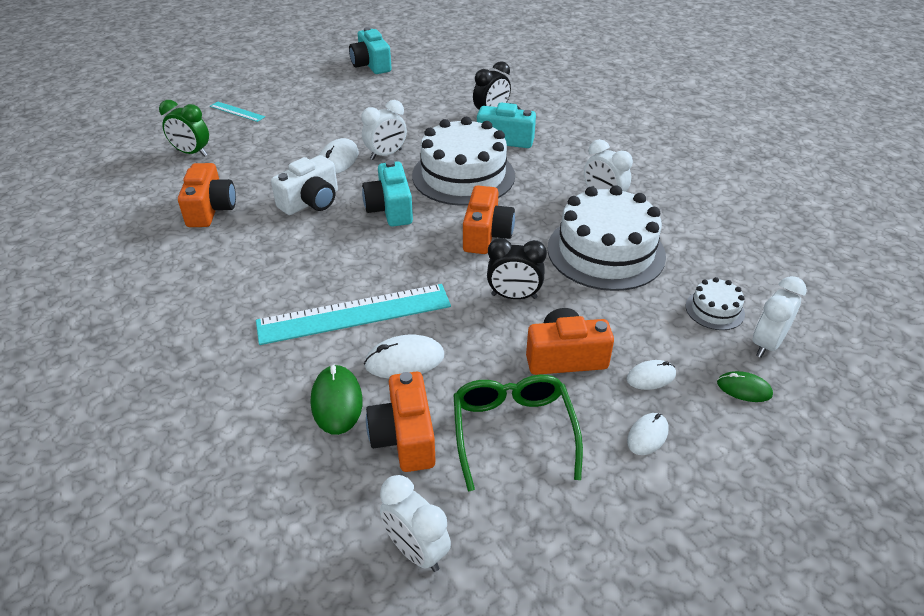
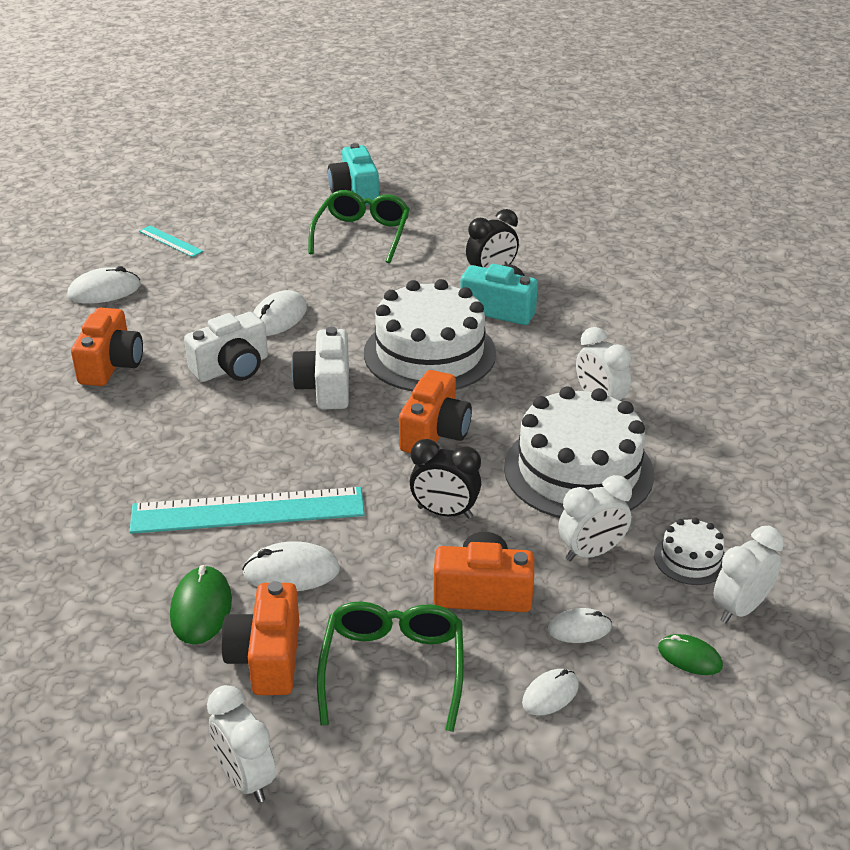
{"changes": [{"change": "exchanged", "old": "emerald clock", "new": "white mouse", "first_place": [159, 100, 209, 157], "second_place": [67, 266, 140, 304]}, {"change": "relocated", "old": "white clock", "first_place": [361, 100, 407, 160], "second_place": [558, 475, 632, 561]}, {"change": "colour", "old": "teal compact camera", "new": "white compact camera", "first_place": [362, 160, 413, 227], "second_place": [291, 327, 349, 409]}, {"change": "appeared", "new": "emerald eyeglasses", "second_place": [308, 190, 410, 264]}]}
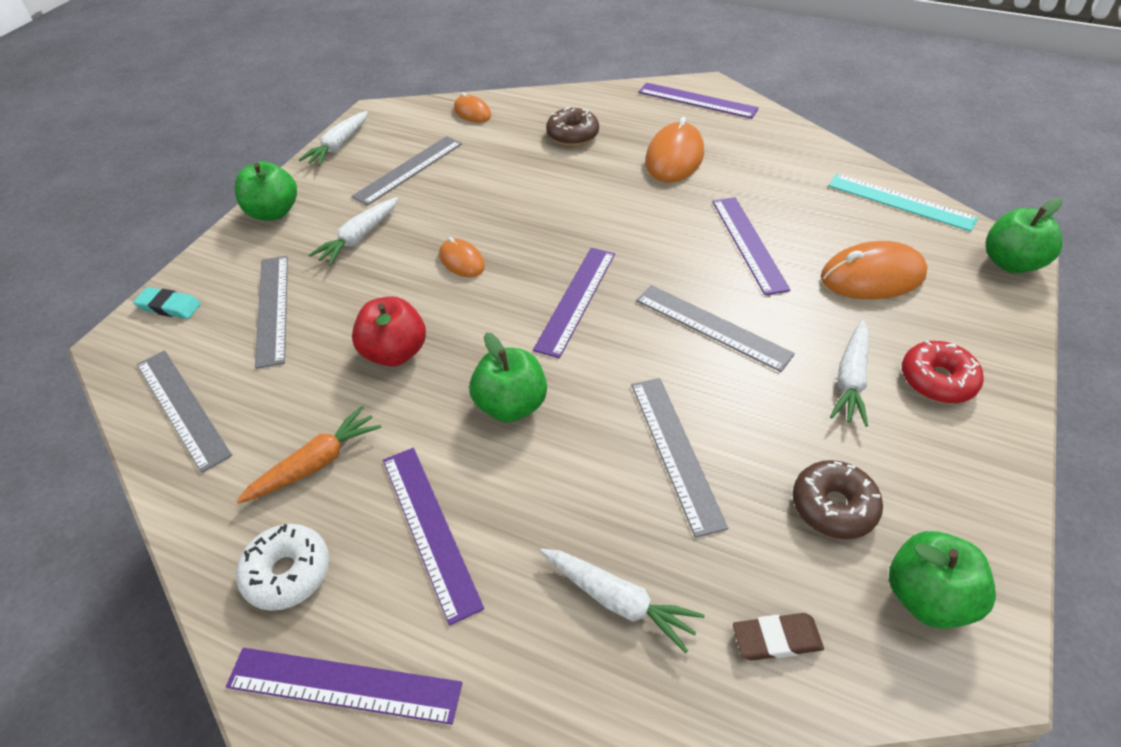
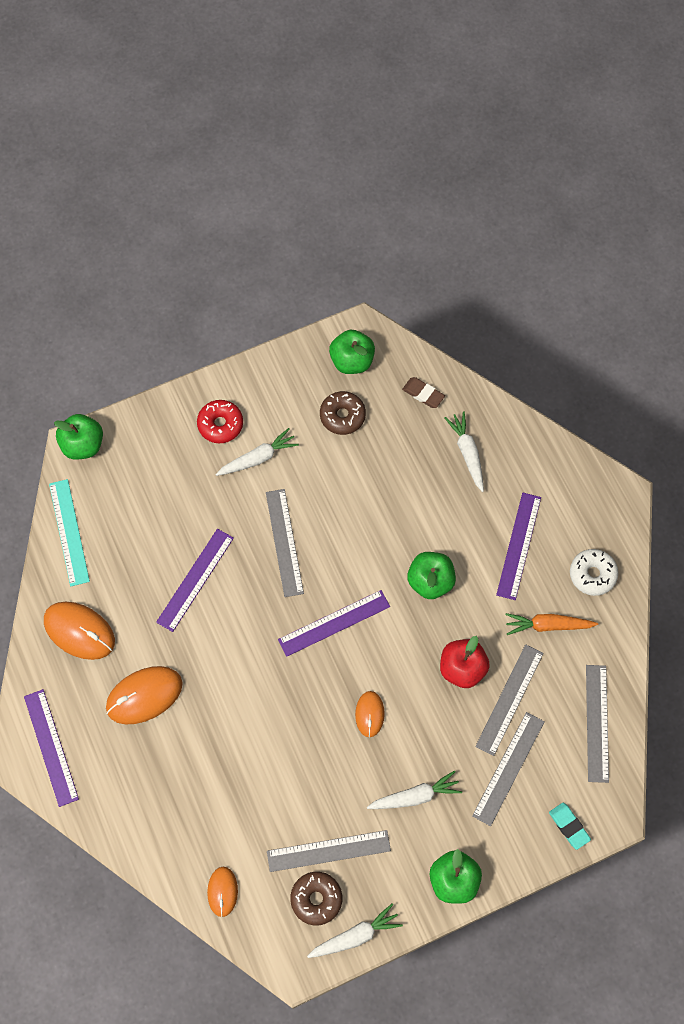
{"changes": [{"change": "relocated", "old": "russet glazed donut", "first_place": [546, 107, 599, 146], "second_place": [290, 872, 342, 925]}, {"change": "relocated", "old": "bright orange mouse", "first_place": [821, 241, 928, 300], "second_place": [44, 602, 115, 660]}, {"change": "relocated", "old": "grey measuring stick", "first_place": [631, 378, 728, 538], "second_place": [475, 644, 544, 756]}, {"change": "missing", "old": "royal purple measuring stick", "first_place": [226, 648, 462, 725]}]}
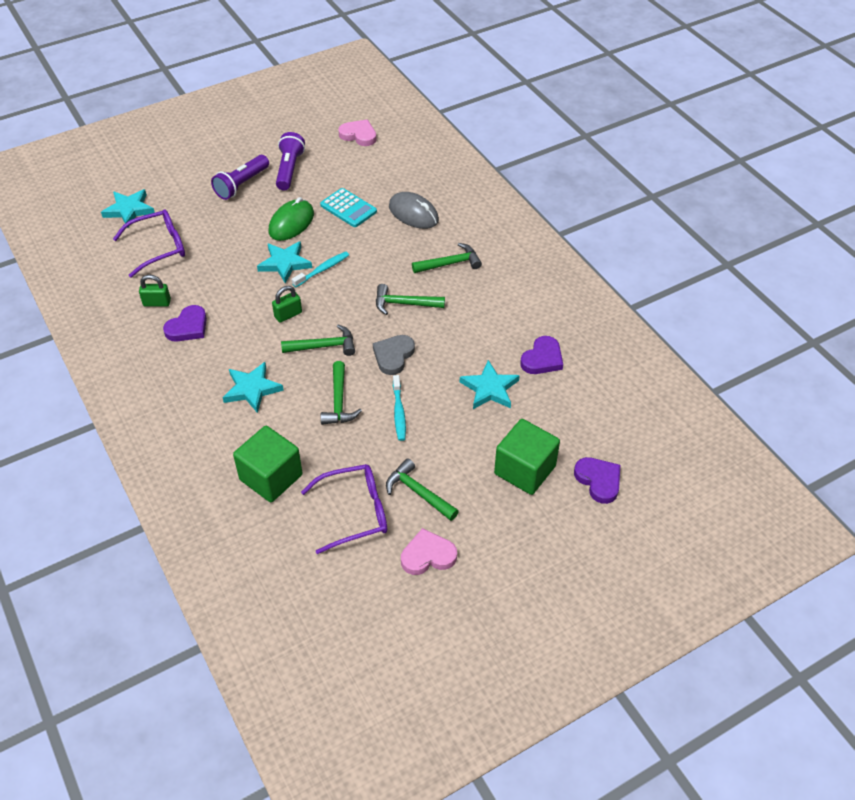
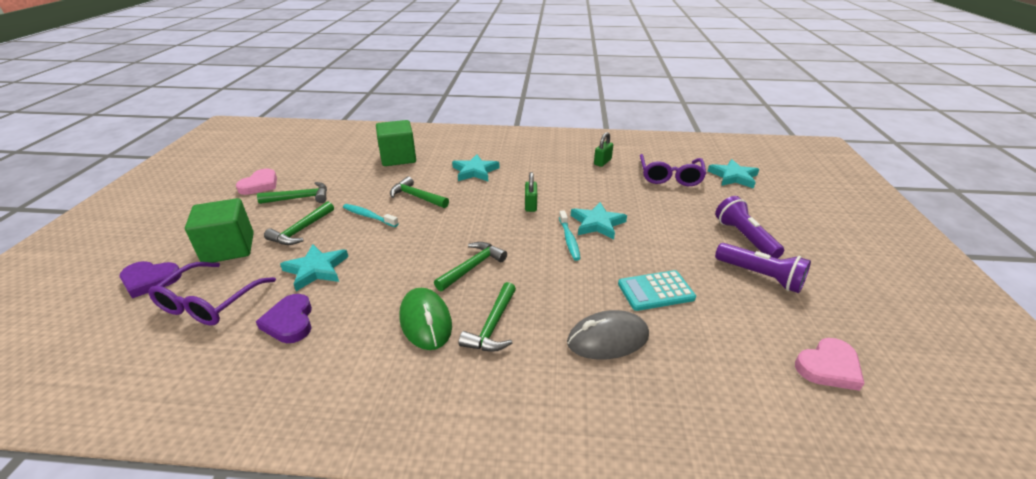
{"changes": [{"change": "relocated", "old": "emerald mouse", "first_place": [269, 197, 314, 241], "second_place": [399, 288, 452, 350]}, {"change": "missing", "old": "royal purple heart shape", "first_place": [163, 305, 207, 342]}, {"change": "relocated", "old": "emerald claw hammer", "first_place": [281, 324, 355, 356], "second_place": [264, 201, 334, 245]}, {"change": "missing", "old": "grey heart shape", "first_place": [373, 335, 415, 375]}, {"change": "relocated", "old": "royal purple eyeglasses", "first_place": [301, 464, 387, 554], "second_place": [148, 262, 276, 325]}]}
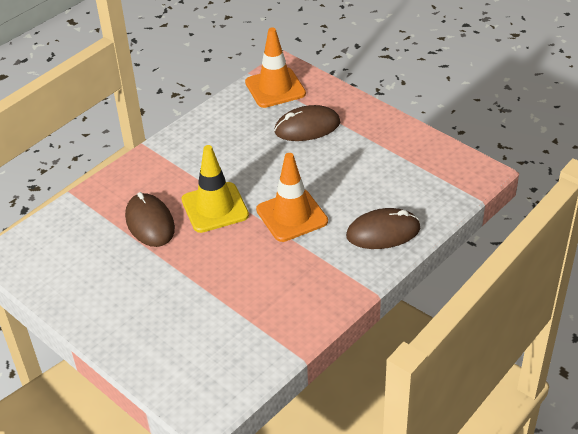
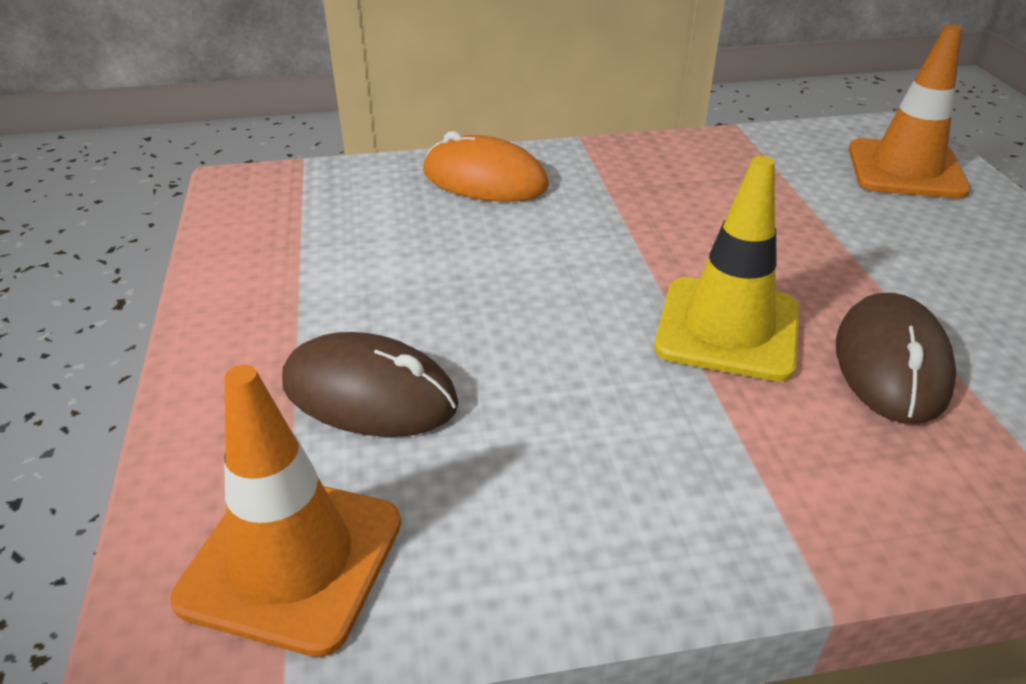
{"changes": [{"change": "relocated", "old": "bright orange safety cone", "first_place": [256, 153, 328, 242], "second_place": [849, 24, 970, 198]}, {"change": "colour", "old": "russet mouse", "new": "bright orange mouse", "first_place": [346, 208, 420, 249], "second_place": [423, 131, 549, 202]}]}
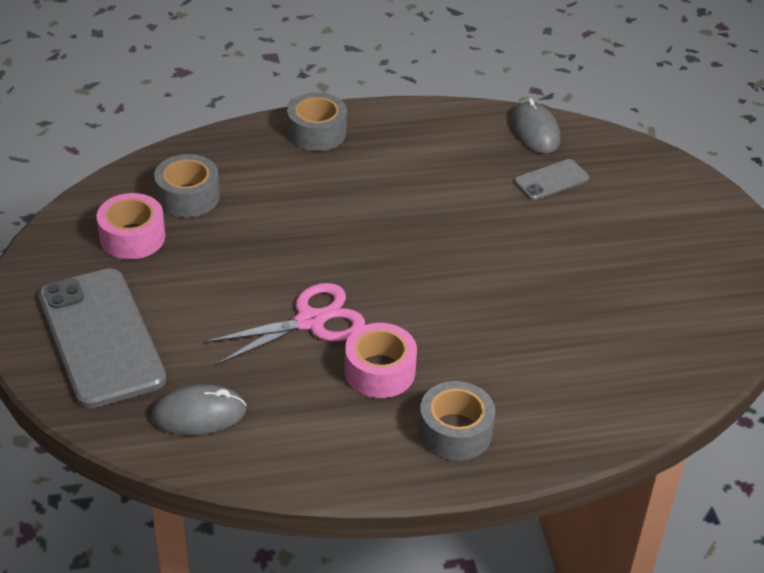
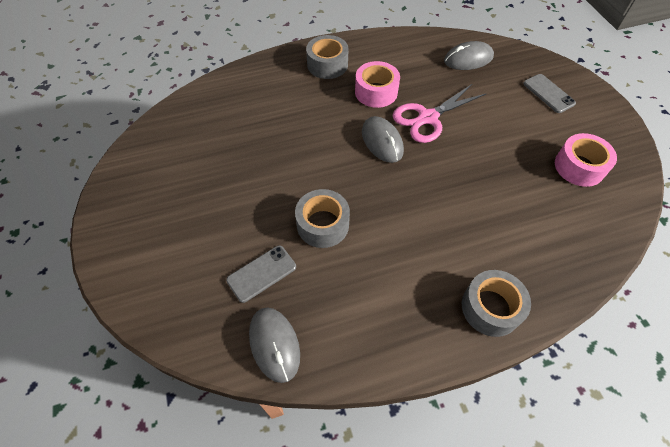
{"changes": [{"change": "relocated", "old": "grey tape", "first_place": [154, 154, 220, 218], "second_place": [295, 189, 350, 248]}, {"change": "size", "old": "grey phone", "first_place": [39, 268, 166, 409], "second_place": [523, 74, 576, 113], "factor": 0.47}, {"change": "appeared", "new": "grey mouse", "second_place": [362, 116, 404, 163]}]}
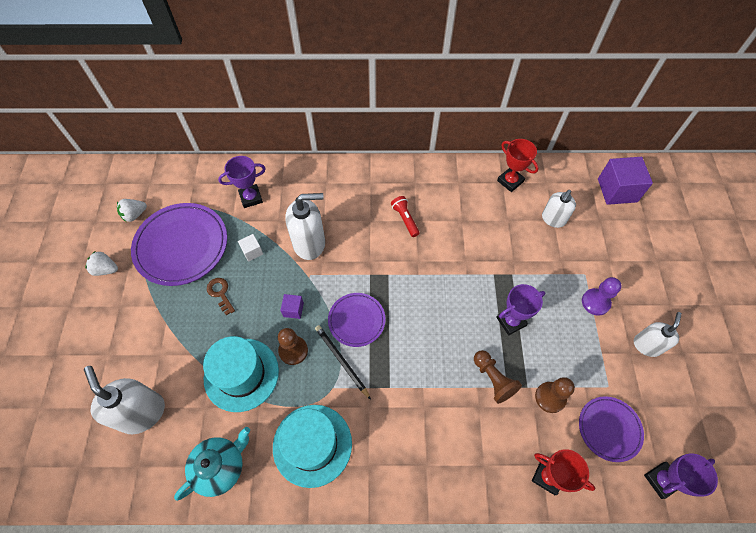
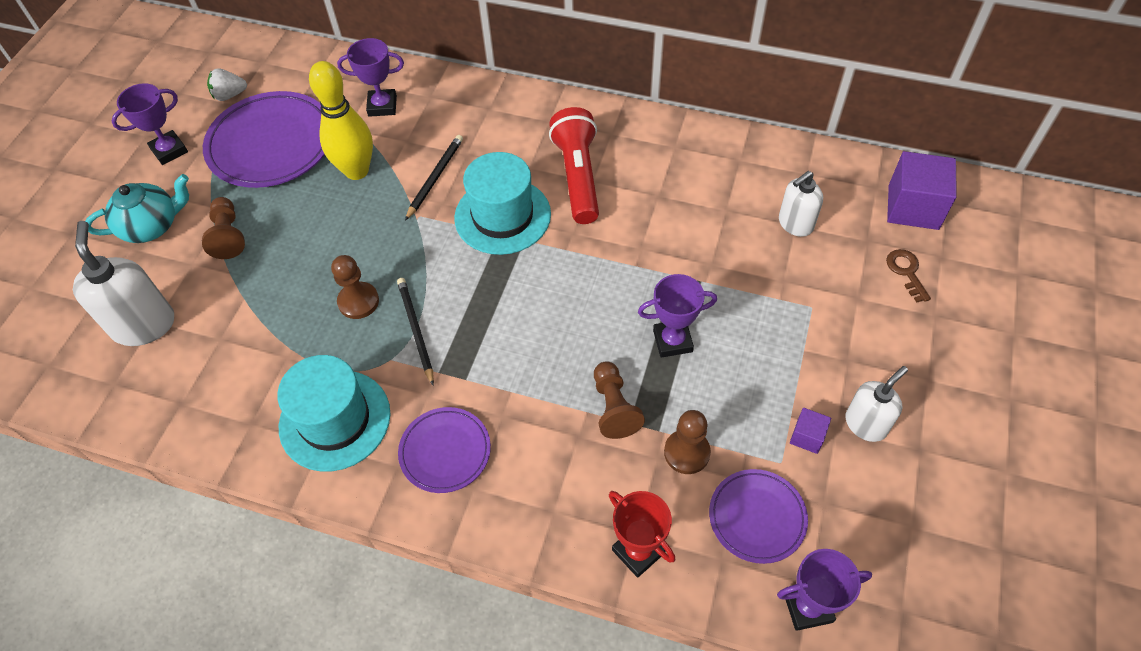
{"changes": [{"change": "missing", "old": "red prize cup", "first_place": [497, 139, 539, 192]}, {"change": "exchanged", "old": "white pump bottle", "new": "black lead pencil", "first_place": [286, 193, 325, 260], "second_place": [405, 135, 463, 221]}, {"change": "size", "old": "red torch", "first_place": [391, 196, 420, 237], "second_place": [549, 107, 599, 224], "factor": 1.91}, {"change": "exchanged", "old": "white block", "new": "golden bowling pin", "first_place": [238, 234, 263, 262], "second_place": [309, 61, 373, 180]}, {"change": "exchanged", "old": "white toy strawberry", "new": "royal purple prize cup", "first_place": [85, 251, 118, 276], "second_place": [112, 83, 188, 165]}, {"change": "missing", "old": "royal purple pawn", "first_place": [582, 277, 622, 316]}, {"change": "relocated", "old": "russet door key", "first_place": [207, 278, 235, 315], "second_place": [886, 249, 931, 302]}, {"change": "relocated", "old": "royal purple dinner plate", "first_place": [328, 293, 385, 347], "second_place": [398, 407, 491, 493]}, {"change": "relocated", "old": "royal purple block", "first_place": [280, 294, 304, 319], "second_place": [790, 408, 831, 454]}, {"change": "relocated", "old": "teal top hat", "first_place": [203, 336, 279, 412], "second_place": [454, 152, 551, 255]}, {"change": "relocated", "old": "teal china teapot", "first_place": [174, 427, 250, 501], "second_place": [86, 174, 189, 243]}, {"change": "appeared", "new": "russet pawn", "second_place": [202, 197, 245, 259]}]}
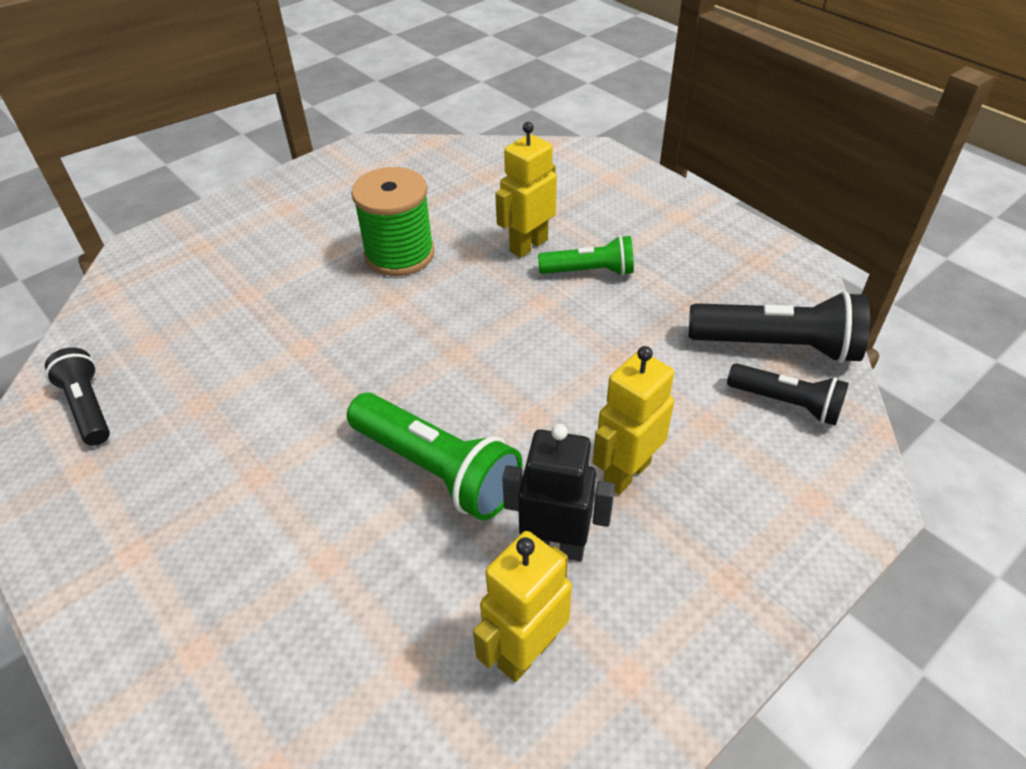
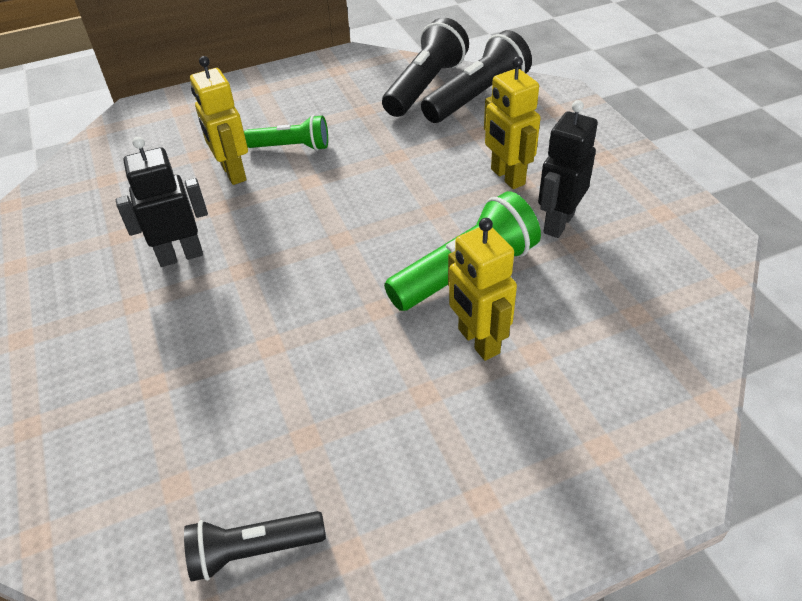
{"changes": [{"change": "exchanged", "old": "emerald bobbin", "new": "black toy robot", "first_place": [351, 167, 435, 276], "second_place": [116, 137, 208, 267]}, {"change": "spun", "old": "emerald torch", "first_place": [538, 235, 634, 276], "second_place": [244, 115, 328, 151], "degrees": 75}, {"change": "size", "old": "black torch", "first_place": [727, 363, 849, 426], "second_place": [421, 30, 532, 123], "factor": 1.59}, {"change": "relocated", "old": "golden toy robot", "first_place": [473, 531, 572, 682], "second_place": [448, 218, 517, 361]}]}
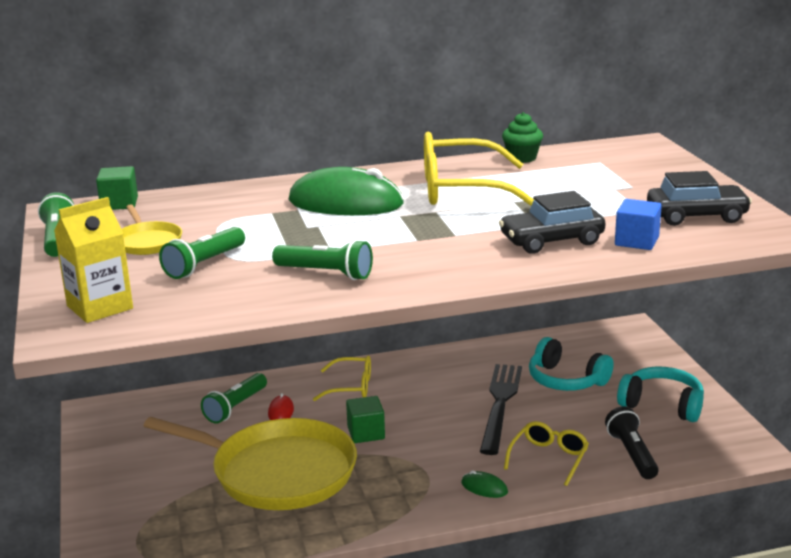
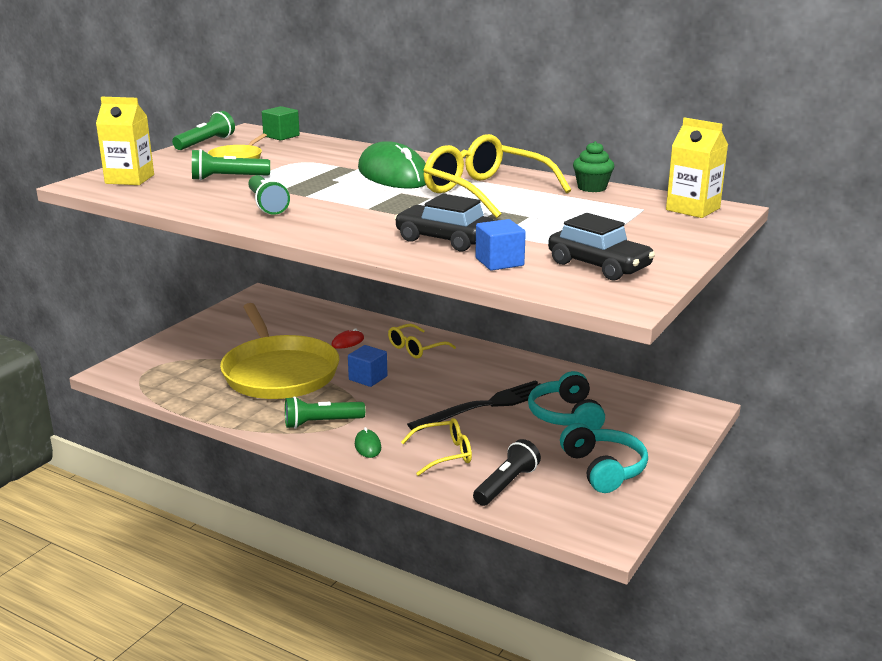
{"changes": [{"change": "spun", "old": "golden eyeglasses", "first_place": [313, 355, 371, 401], "second_place": [388, 324, 456, 359], "degrees": 90}, {"change": "relocated", "old": "emerald torch", "first_place": [201, 373, 267, 424], "second_place": [285, 396, 365, 429]}, {"change": "colour", "old": "emerald block", "new": "cobalt block", "first_place": [346, 396, 385, 443], "second_place": [348, 345, 387, 387]}, {"change": "appeared", "new": "golden milk carton", "second_place": [666, 117, 728, 218]}]}
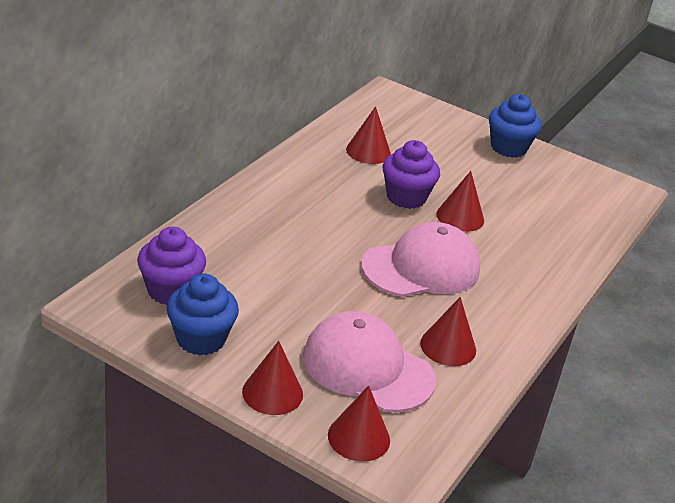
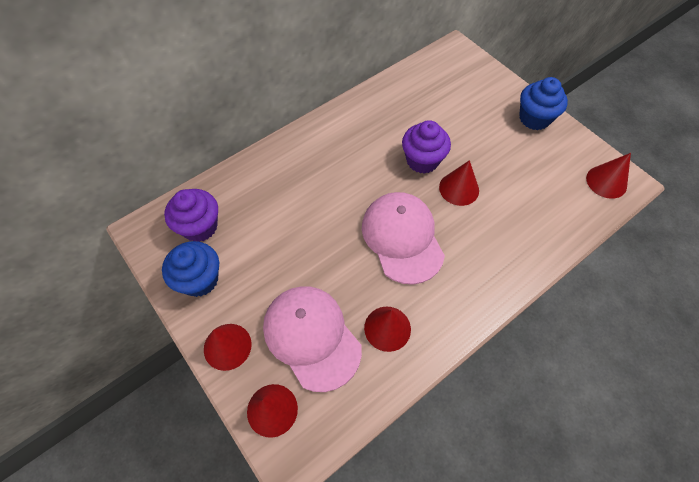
{"changes": [{"change": "relocated", "old": "red solid cone", "first_place": [346, 106, 391, 164], "second_place": [586, 153, 631, 199]}, {"change": "spun", "old": "pink cap", "first_place": [361, 222, 480, 297], "second_place": [362, 192, 445, 285], "degrees": -105}]}
